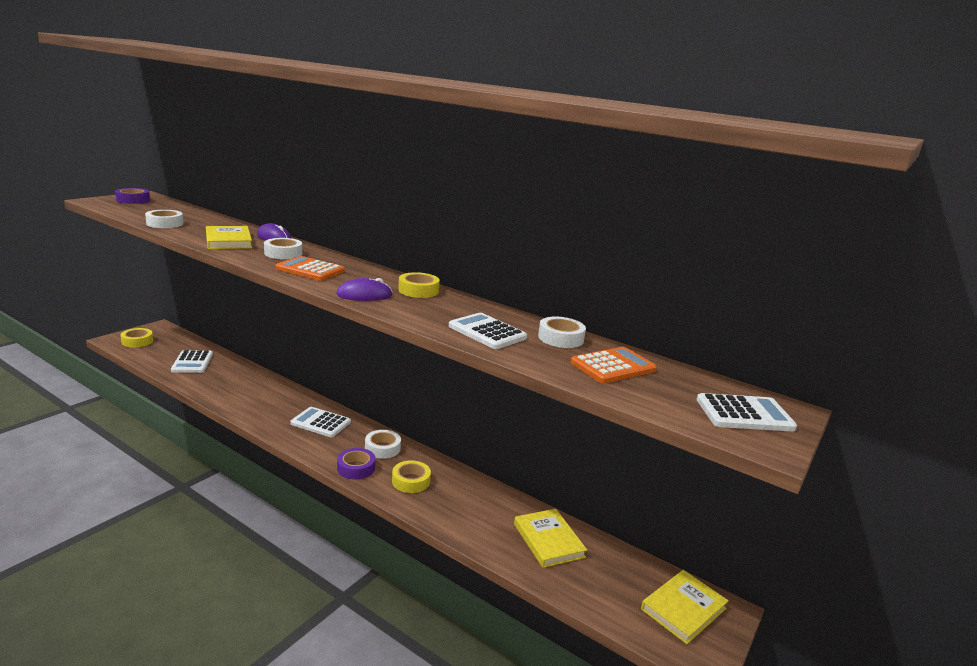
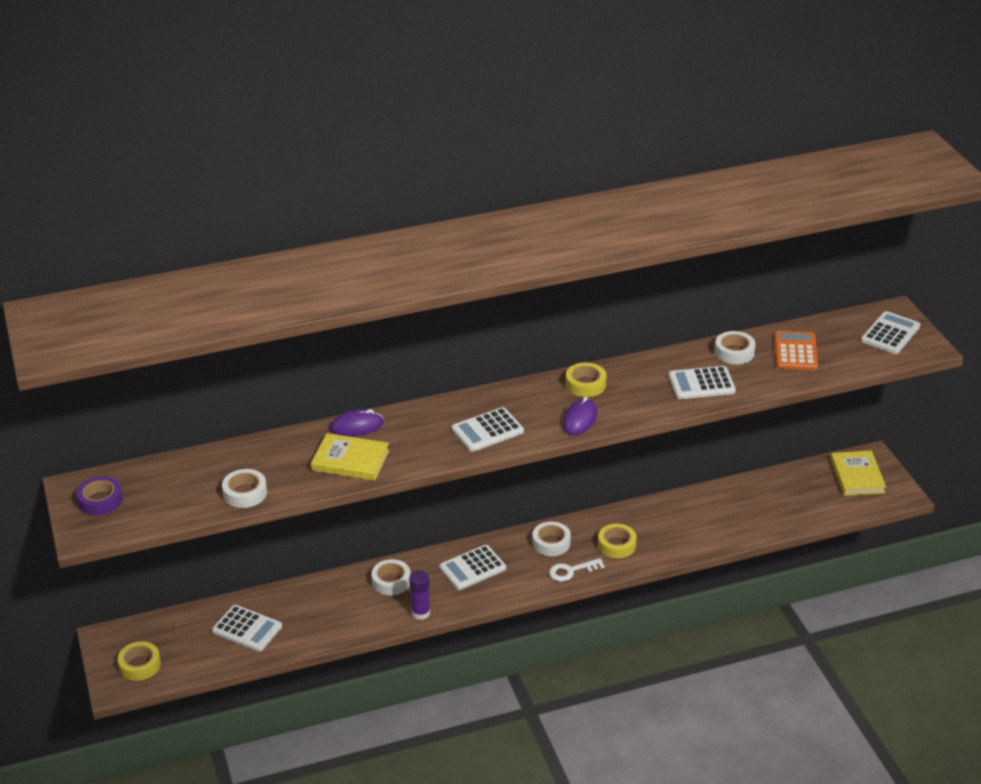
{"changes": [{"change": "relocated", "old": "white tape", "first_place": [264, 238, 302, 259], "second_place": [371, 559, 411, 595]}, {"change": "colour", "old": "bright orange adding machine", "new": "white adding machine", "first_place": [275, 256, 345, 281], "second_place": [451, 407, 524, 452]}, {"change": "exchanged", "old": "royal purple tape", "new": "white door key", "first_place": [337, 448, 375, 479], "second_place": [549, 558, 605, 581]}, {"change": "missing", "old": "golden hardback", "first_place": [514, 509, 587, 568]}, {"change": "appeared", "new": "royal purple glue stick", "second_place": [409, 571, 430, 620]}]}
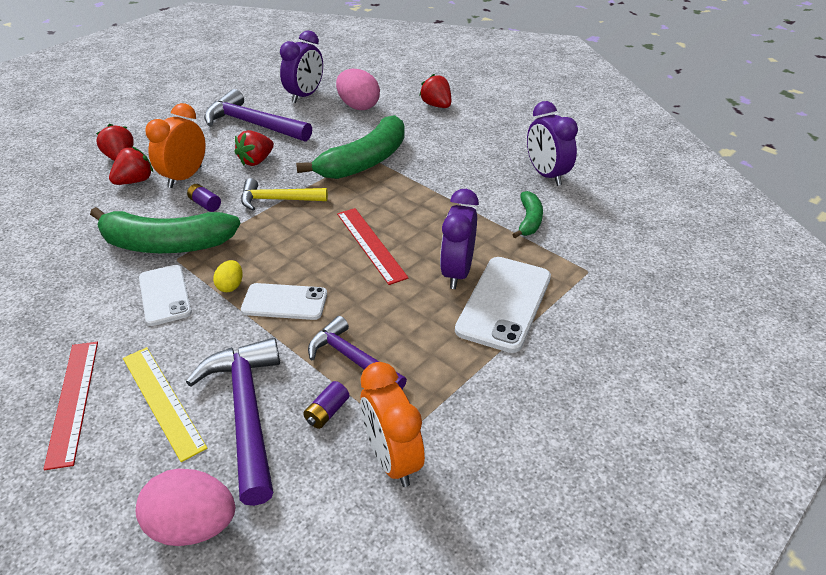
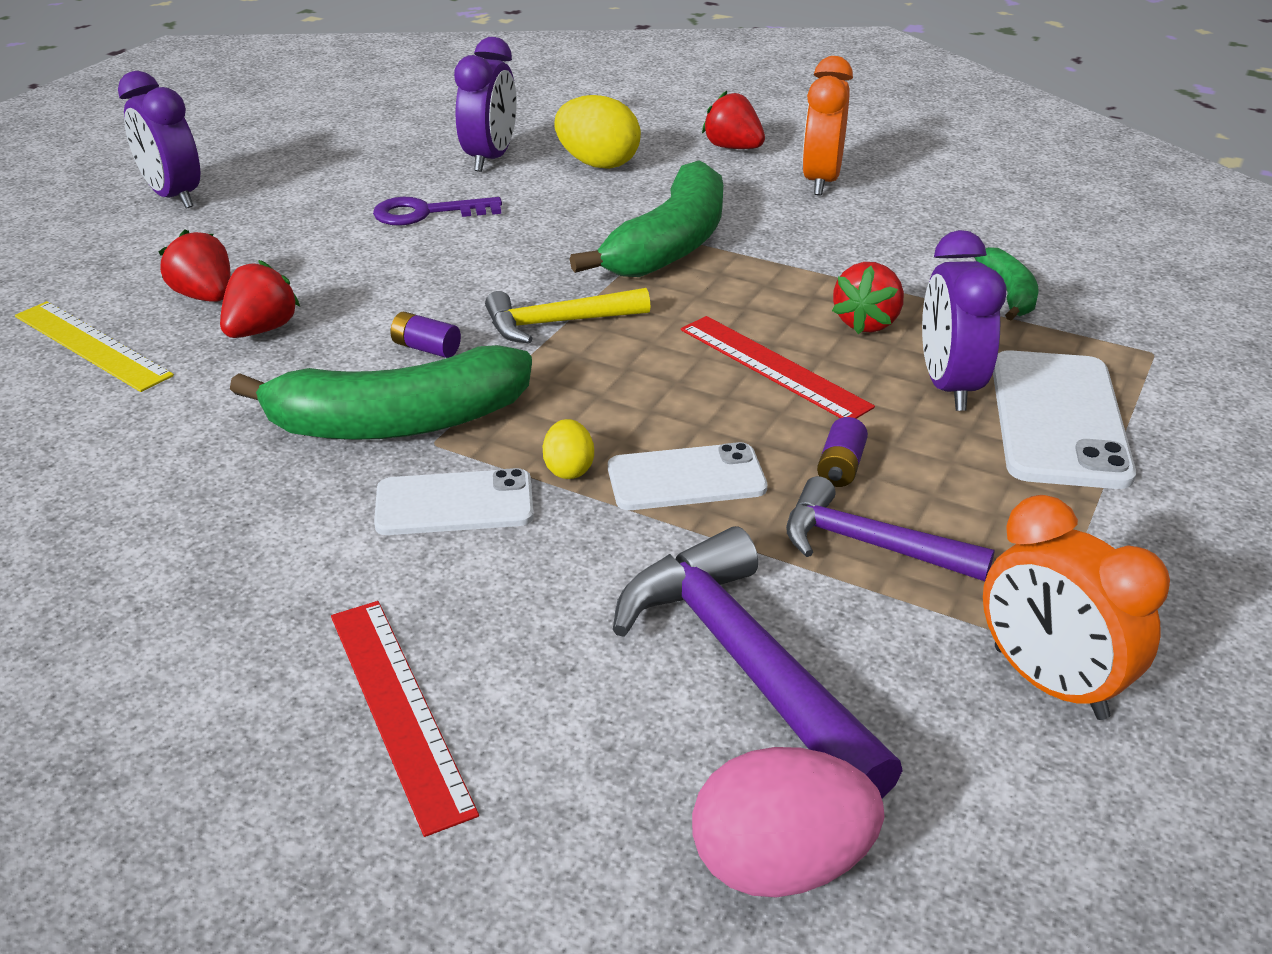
{"changes": [{"change": "colour", "old": "pink egg shape", "new": "golden egg shape", "first_place": [336, 69, 380, 110], "second_place": [554, 95, 641, 169]}, {"change": "exchanged", "old": "royal purple claw hammer", "new": "royal purple door key", "first_place": [204, 89, 312, 142], "second_place": [373, 197, 502, 226]}, {"change": "relocated", "old": "royal purple clock", "first_place": [527, 101, 578, 186], "second_place": [118, 71, 200, 209]}, {"change": "relocated", "old": "bright orange clock", "first_place": [146, 103, 205, 188], "second_place": [802, 56, 853, 196]}, {"change": "relocated", "old": "red toy strawberry", "first_place": [234, 130, 274, 166], "second_place": [832, 262, 904, 334]}, {"change": "spun", "old": "white phone", "first_place": [139, 265, 192, 326], "second_place": [374, 468, 534, 535], "degrees": -60}, {"change": "relocated", "old": "golden measuring stick", "first_place": [123, 347, 207, 462], "second_place": [15, 301, 174, 392]}, {"change": "relocated", "old": "royal purple power cell", "first_place": [303, 381, 349, 429], "second_place": [817, 417, 868, 487]}]}
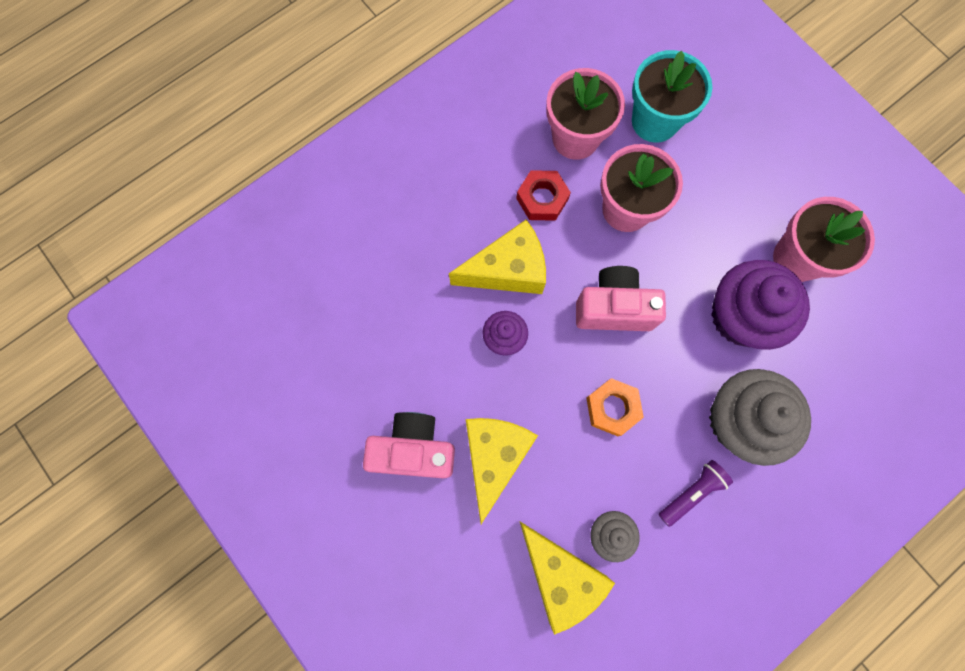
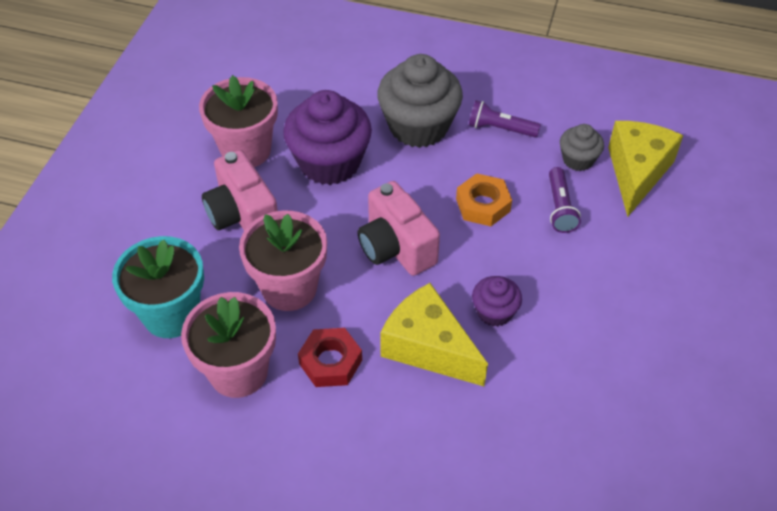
{"changes": [{"change": "relocated", "old": "pink compact camera", "first_place": [363, 412, 455, 479], "second_place": [202, 150, 278, 231]}, {"change": "missing", "old": "golden cheese wedge", "first_place": [466, 418, 538, 524]}, {"change": "appeared", "new": "royal purple torch", "second_place": [549, 167, 581, 233]}]}
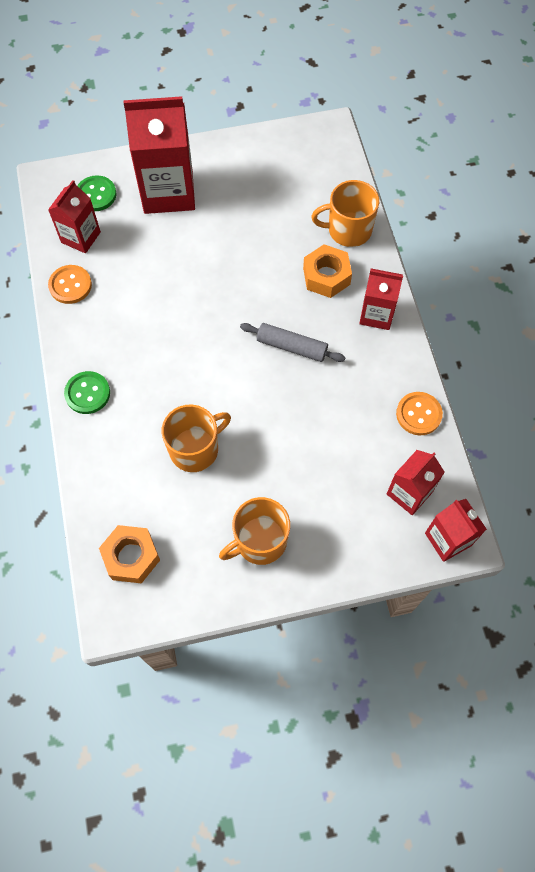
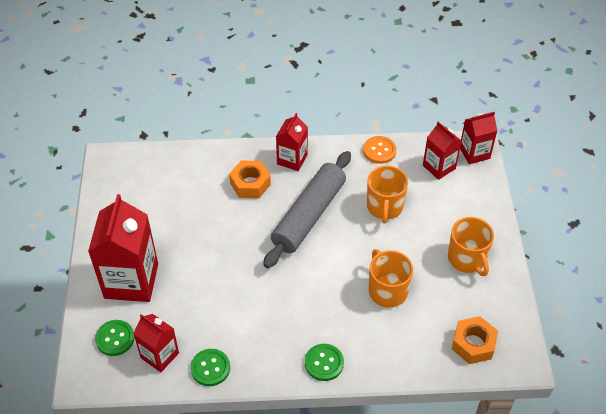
{"changes": [{"change": "relocated", "old": "bright orange tea mug", "first_place": [311, 180, 379, 247], "second_place": [367, 166, 408, 223]}, {"change": "colour", "old": "bright orange sewing button", "new": "emerald sewing button", "first_place": [48, 265, 92, 304], "second_place": [191, 349, 230, 386]}, {"change": "size", "old": "grey rolling pin", "first_place": [240, 323, 345, 362], "second_place": [263, 151, 351, 268], "factor": 1.86}]}
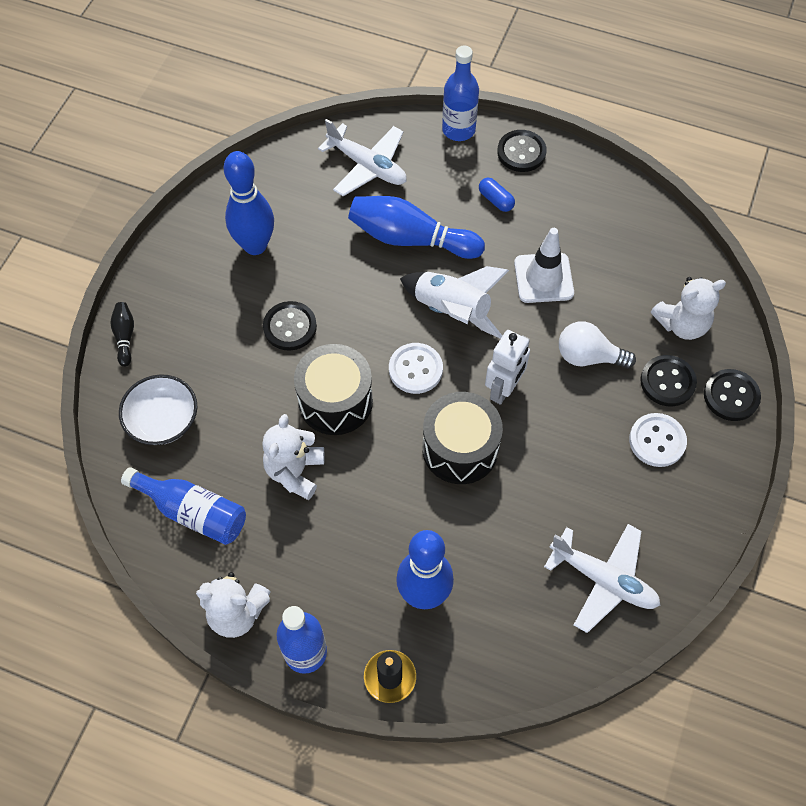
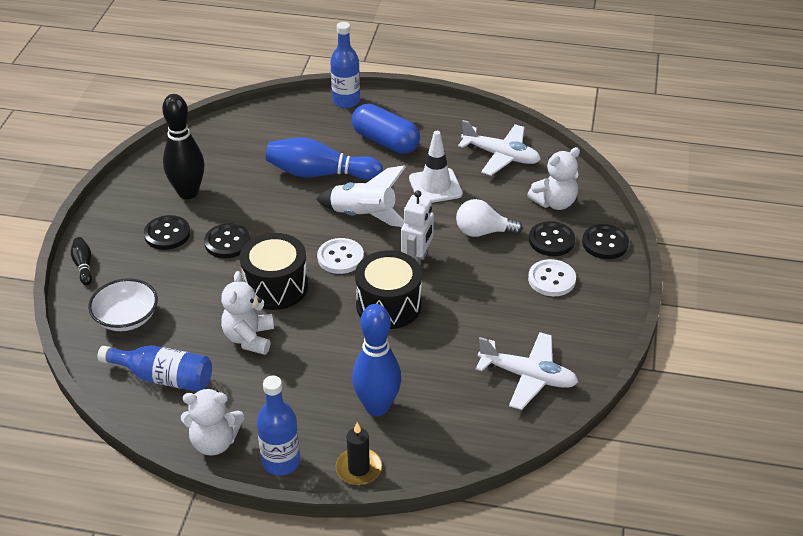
{"changes": [{"change": "relocated", "old": "white toy plane", "first_place": [318, 119, 407, 196], "second_place": [458, 120, 541, 176]}, {"change": "relocated", "old": "black sewing button", "first_place": [497, 130, 547, 172], "second_place": [144, 215, 190, 250]}, {"change": "colour", "old": "cobalt bowling pin", "new": "black bowling pin", "first_place": [224, 151, 274, 255], "second_place": [162, 94, 205, 199]}, {"change": "size", "old": "cobalt capsule", "first_place": [479, 178, 515, 212], "second_place": [352, 104, 420, 154], "factor": 2.13}]}
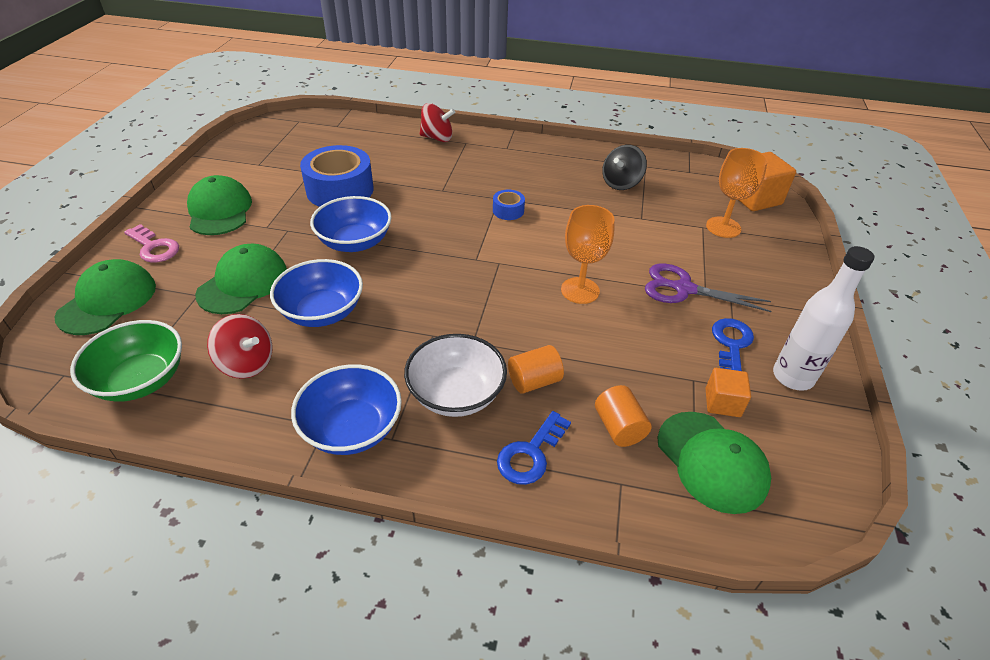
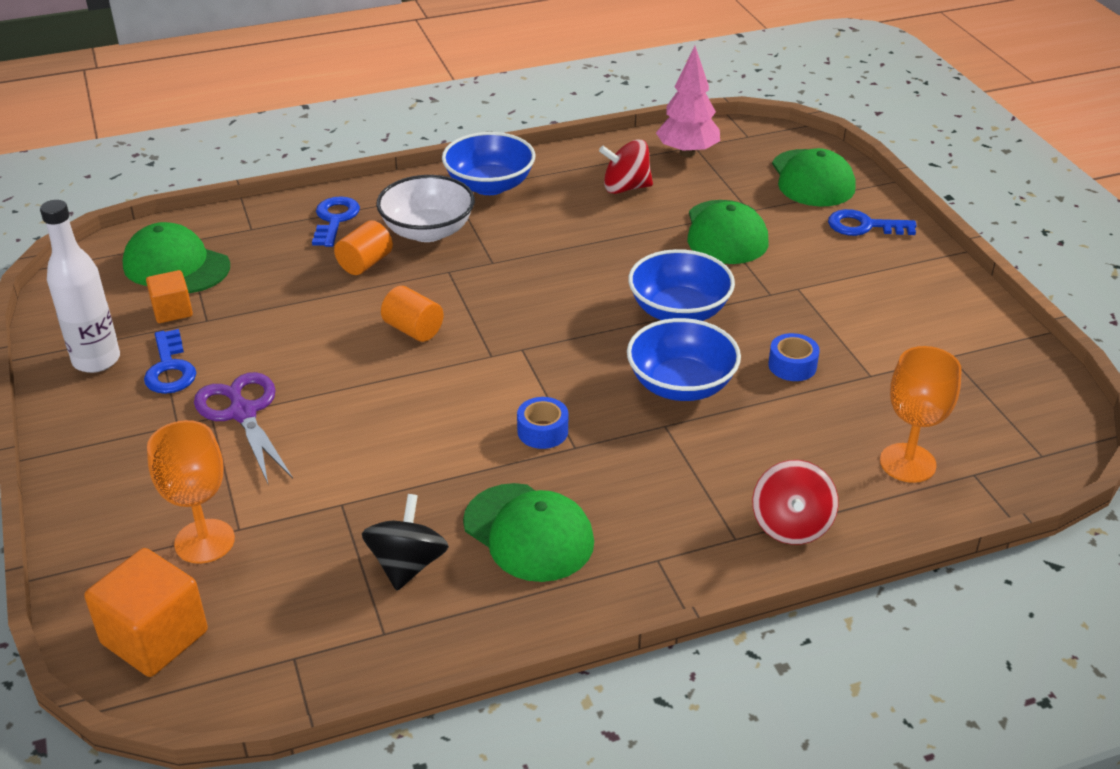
{"changes": [{"change": "spun", "old": "red toy top", "first_place": [420, 103, 455, 142], "second_place": [752, 460, 838, 545], "degrees": -60}, {"change": "size", "old": "cobalt tape", "first_place": [300, 145, 374, 207], "second_place": [768, 333, 820, 381], "factor": 0.46}, {"change": "relocated", "old": "emerald cap", "first_place": [187, 175, 252, 235], "second_place": [463, 483, 594, 582]}, {"change": "relocated", "old": "bright orange wine glass", "first_place": [561, 205, 615, 304], "second_place": [880, 346, 962, 483]}, {"change": "colour", "old": "pink door key", "new": "cobalt door key", "first_place": [124, 224, 179, 263], "second_place": [828, 209, 917, 236]}, {"change": "relocated", "old": "cobalt serving bowl", "first_place": [270, 259, 363, 327], "second_place": [627, 318, 741, 401]}, {"change": "spun", "old": "royal purple scissors", "first_place": [645, 263, 771, 312], "second_place": [194, 372, 293, 484], "degrees": -105}, {"change": "exchanged", "old": "emerald serving bowl", "new": "pink fir tree", "first_place": [70, 320, 182, 402], "second_place": [656, 46, 720, 157]}, {"change": "relocated", "old": "bright orange cylinder shape", "first_place": [595, 385, 652, 447], "second_place": [381, 286, 444, 342]}]}
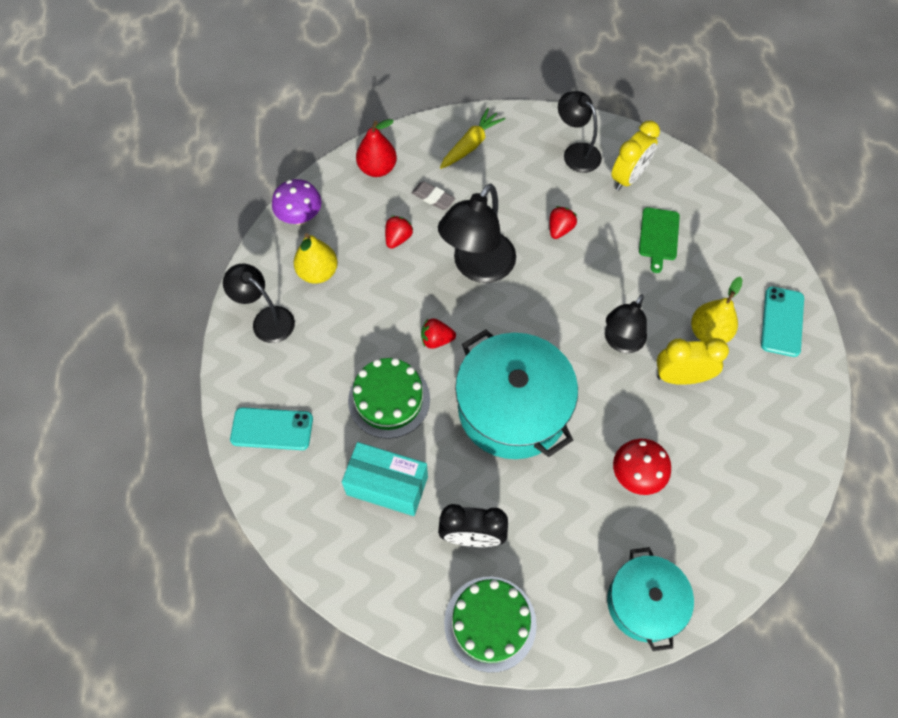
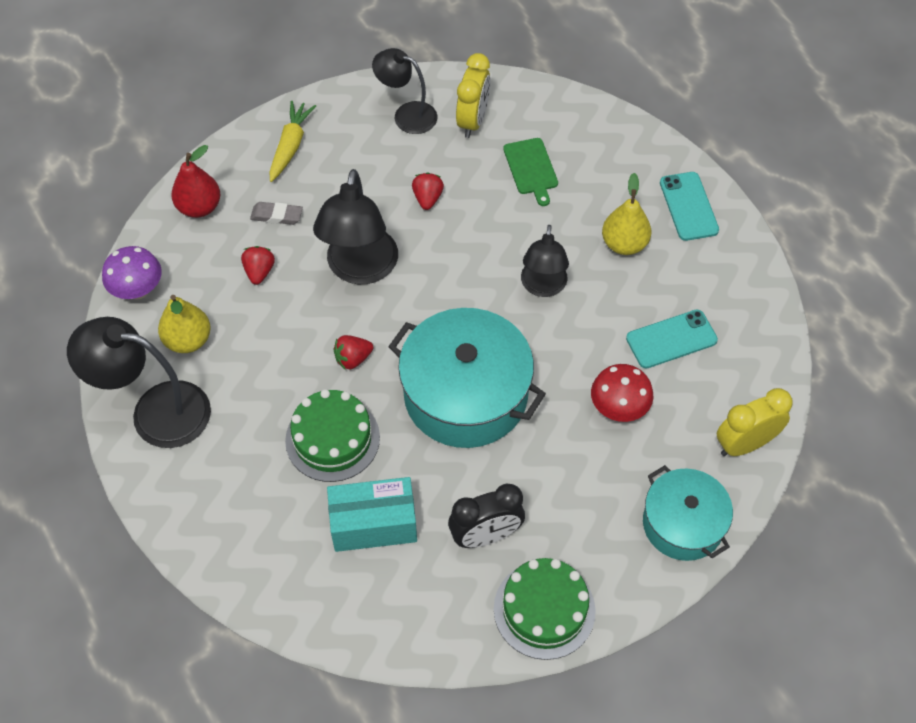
{"changes": [{"change": "size", "old": "black lamp", "first_place": [223, 264, 295, 343], "second_place": [67, 317, 211, 448], "factor": 1.54}, {"change": "relocated", "old": "golden clock", "first_place": [656, 338, 729, 385], "second_place": [717, 388, 793, 456]}, {"change": "relocated", "old": "teal phone", "first_place": [230, 407, 313, 450], "second_place": [626, 310, 718, 368]}]}
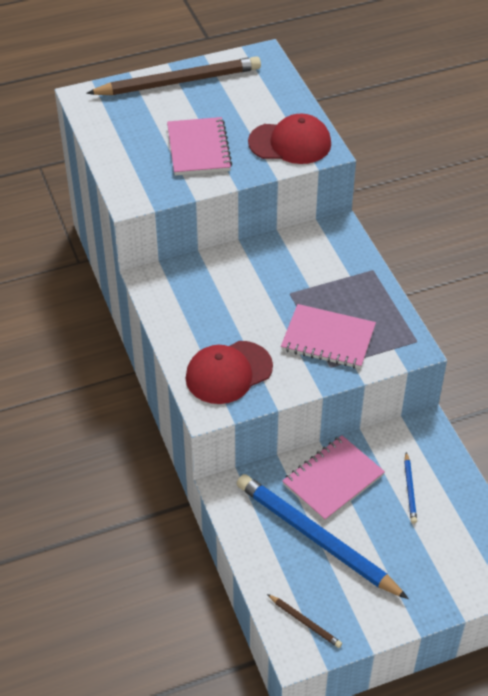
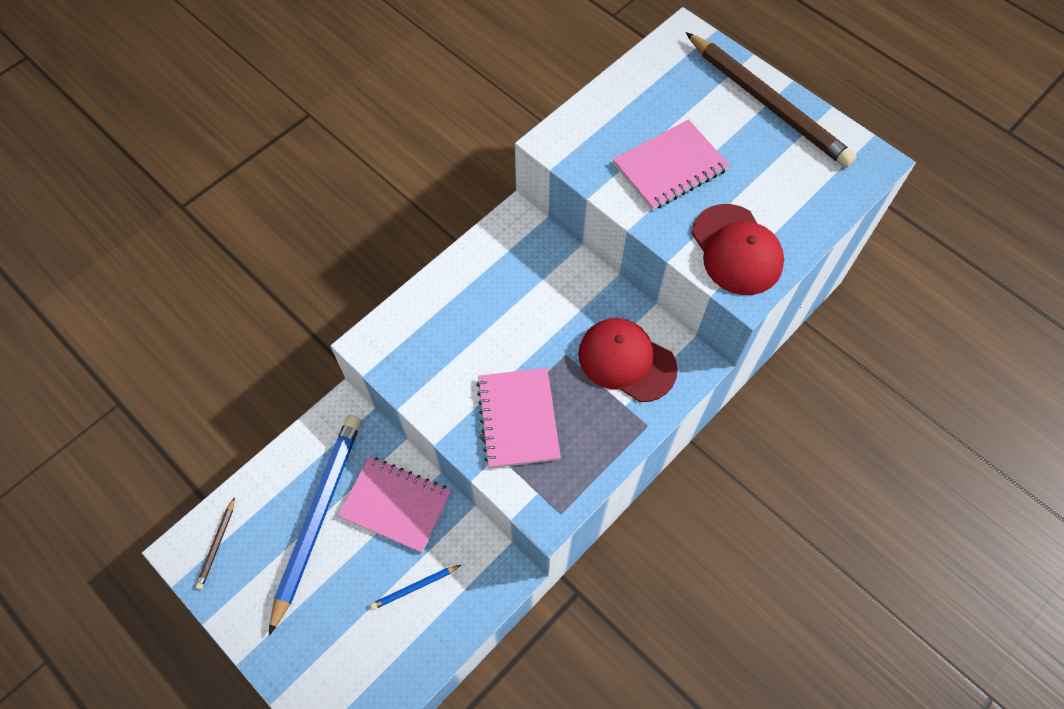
{"changes": [{"change": "relocated", "old": "red cap", "first_place": [185, 341, 273, 404], "second_place": [578, 318, 678, 402]}]}
